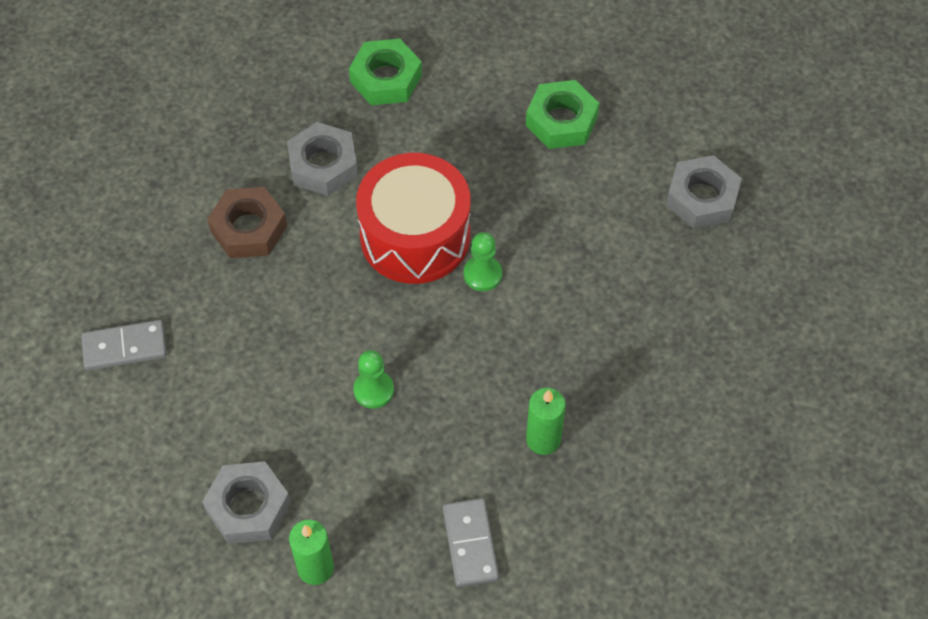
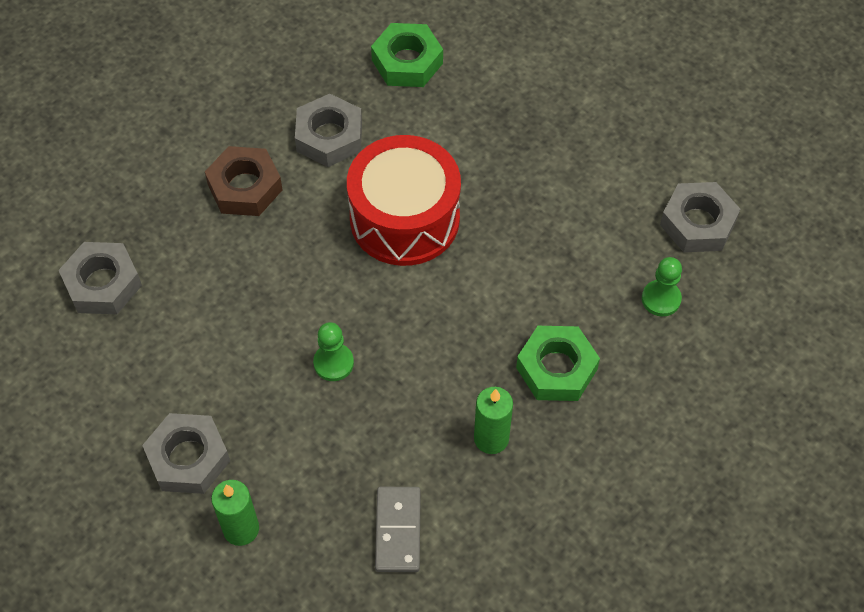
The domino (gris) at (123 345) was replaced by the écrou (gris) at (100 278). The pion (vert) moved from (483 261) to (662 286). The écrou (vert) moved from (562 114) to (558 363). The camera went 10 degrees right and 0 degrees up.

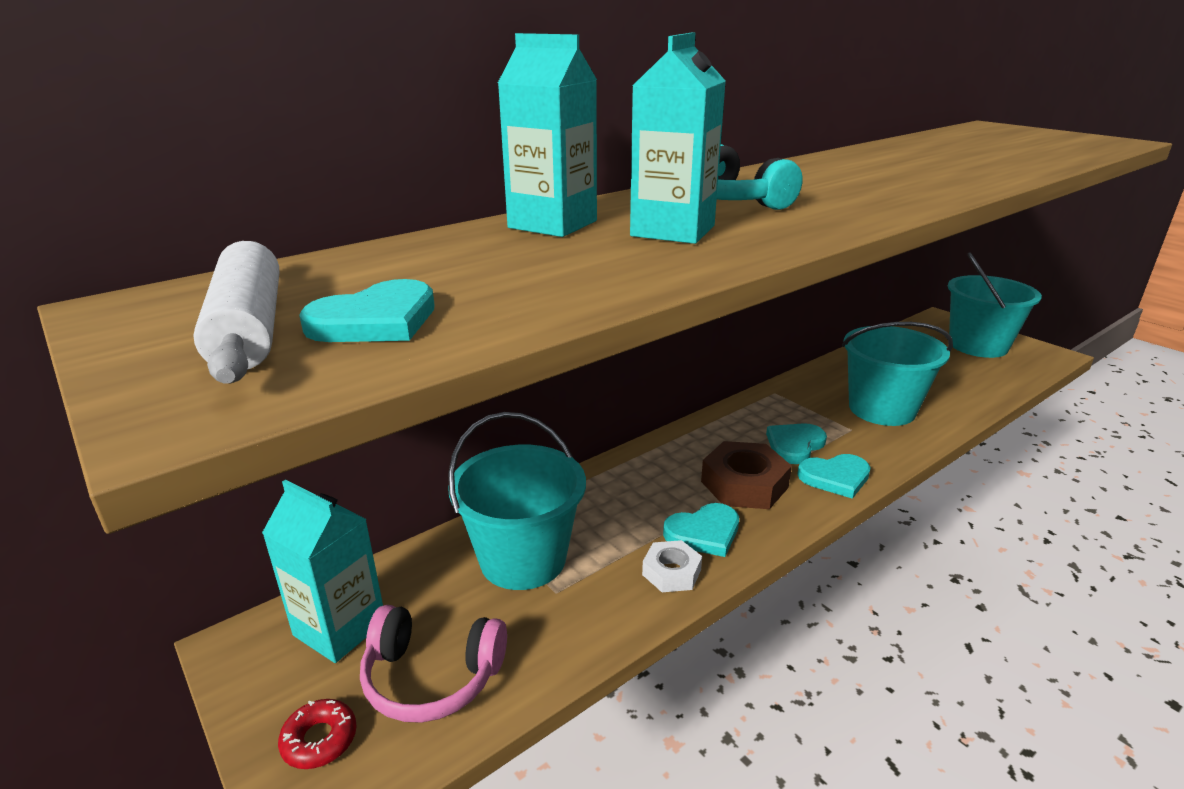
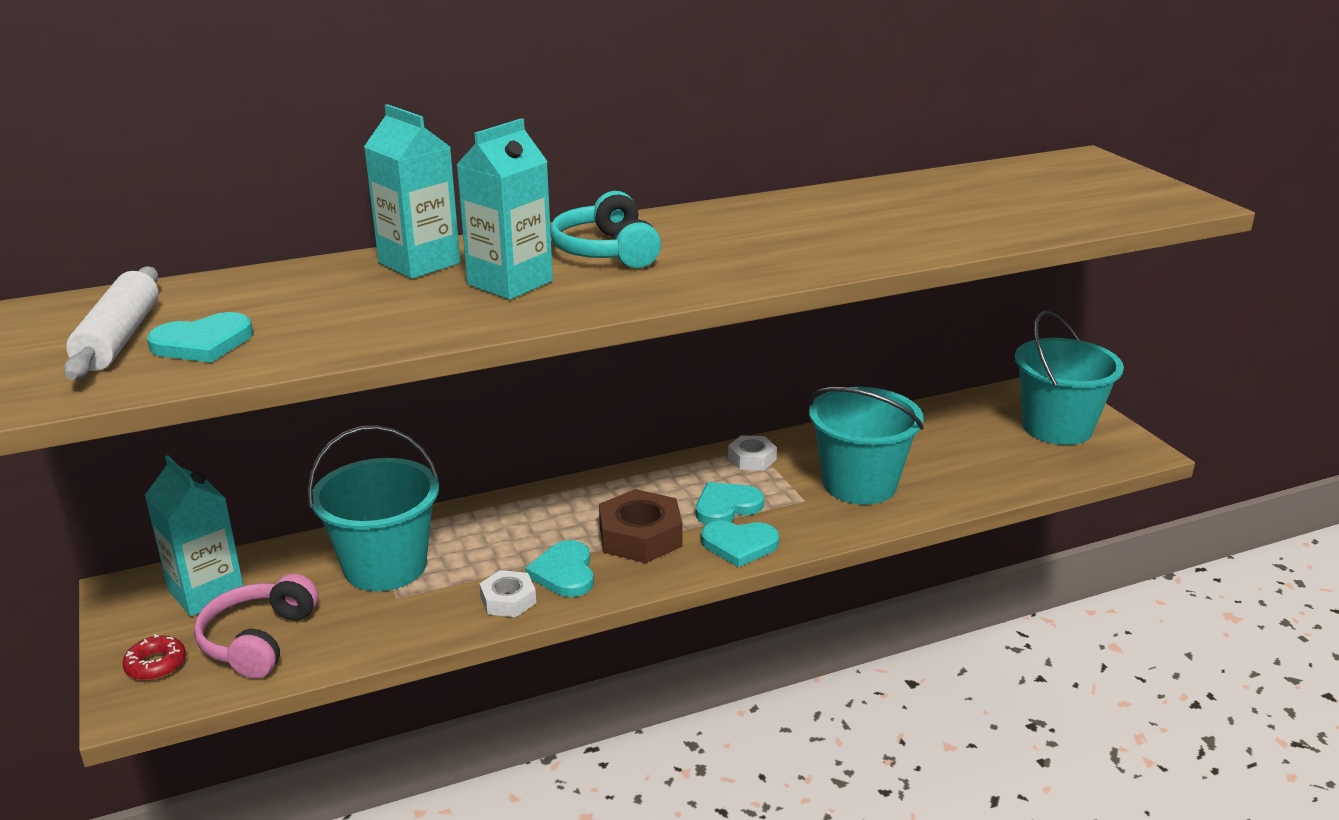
The casque audio (rose) at (433 664) turned 75 degrees clockwise. The cœur (turquoise) at (701 530) turned 90 degrees clockwise. The écrou (blanc) at (752 452) appeared. The camera went 15 degrees right and 0 degrees up.

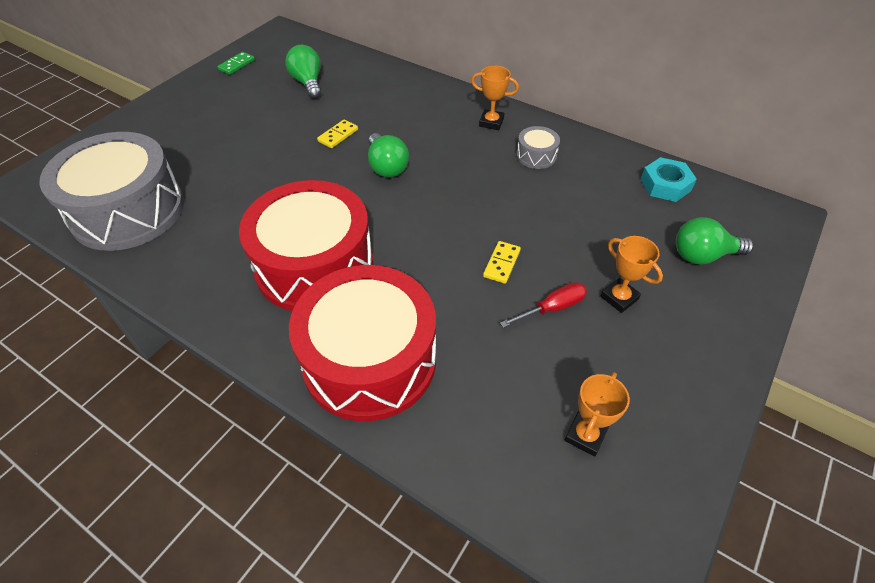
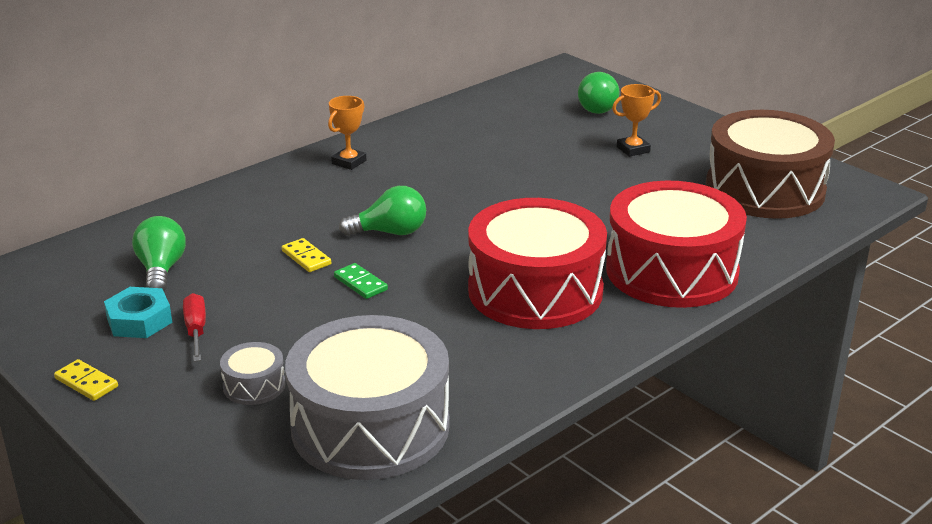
The domino (vert) moved from (236 63) to (361 281). The ampoule (vert) at (303 72) turned 90 degrees clockwise. The domino (jaune) moved from (502 262) to (86 380). The tournevis (rouge) moved from (543 305) to (194 327). The tambour (gris) moved from (538 147) to (252 373). The trophée (orange) at (597 414) was replaced by the tambour (marron) at (770 164). The écrou (turquoise) moved from (668 179) to (138 312). The camera went 75 degrees left and 20 degrees down.

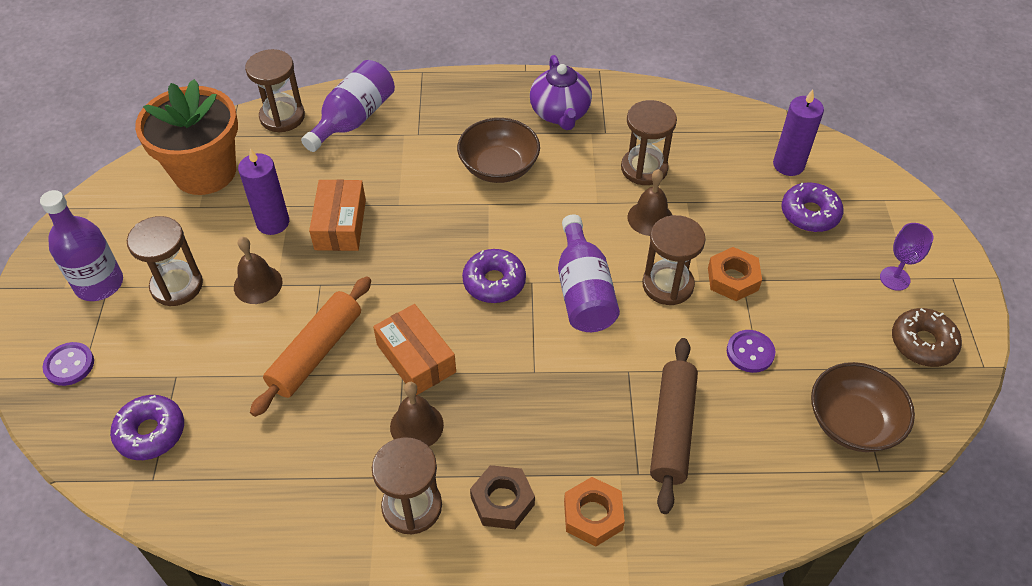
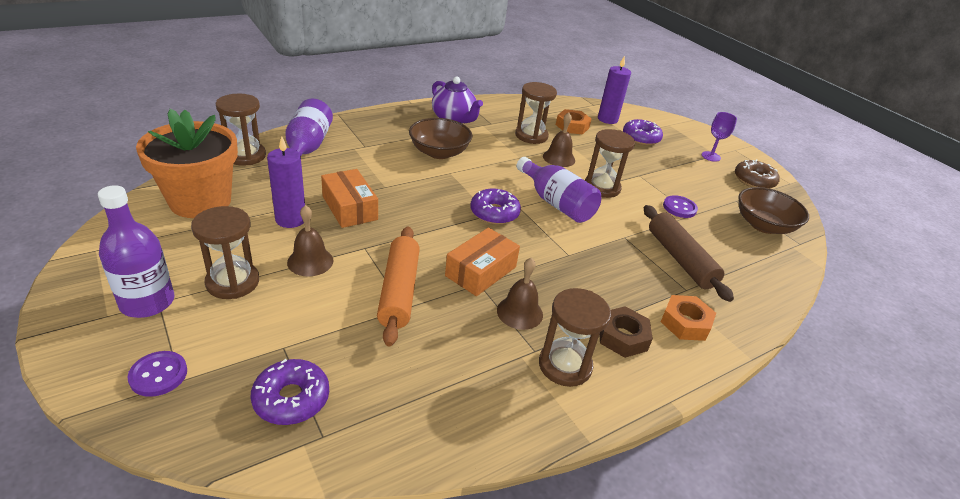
The boîte (orange) at (414 349) turned 75 degrees counterclockwise. The écrou (orange) moved from (735 274) to (574 122). The camera went 35 degrees left and 15 degrees down.

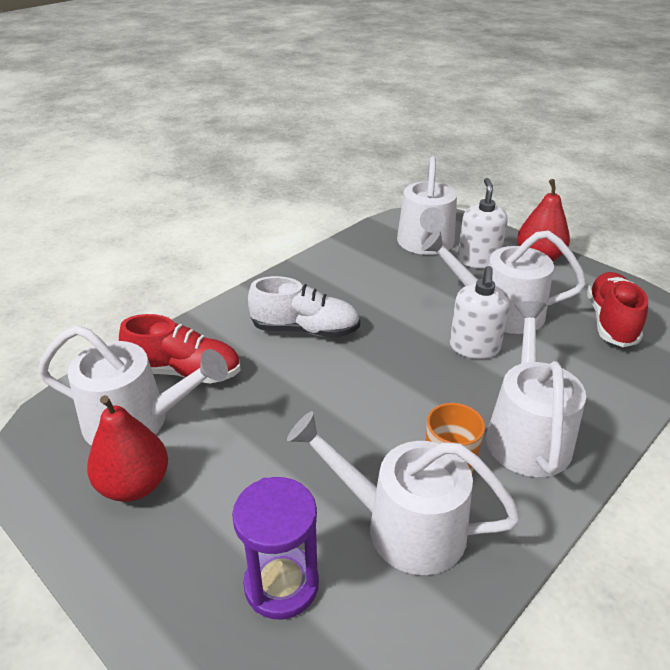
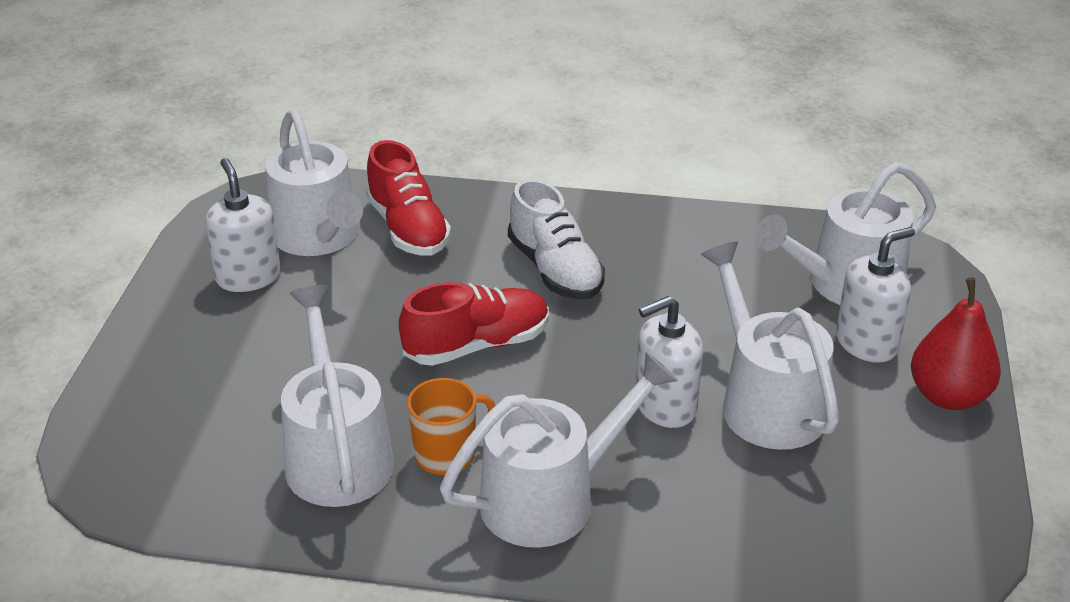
The poire (rouge) at (127 448) was replaced by the distributeur de savon (blanc) at (243 225). The sablier (violet) at (275 548) disappeared. The chaussure (rouge) moved from (617 309) to (474 324). The camera went 55 degrees right and 0 degrees up.

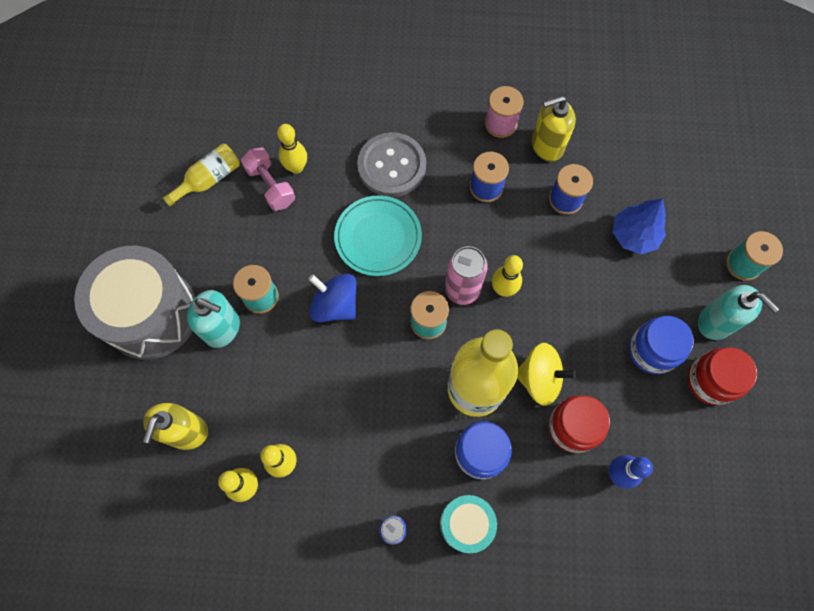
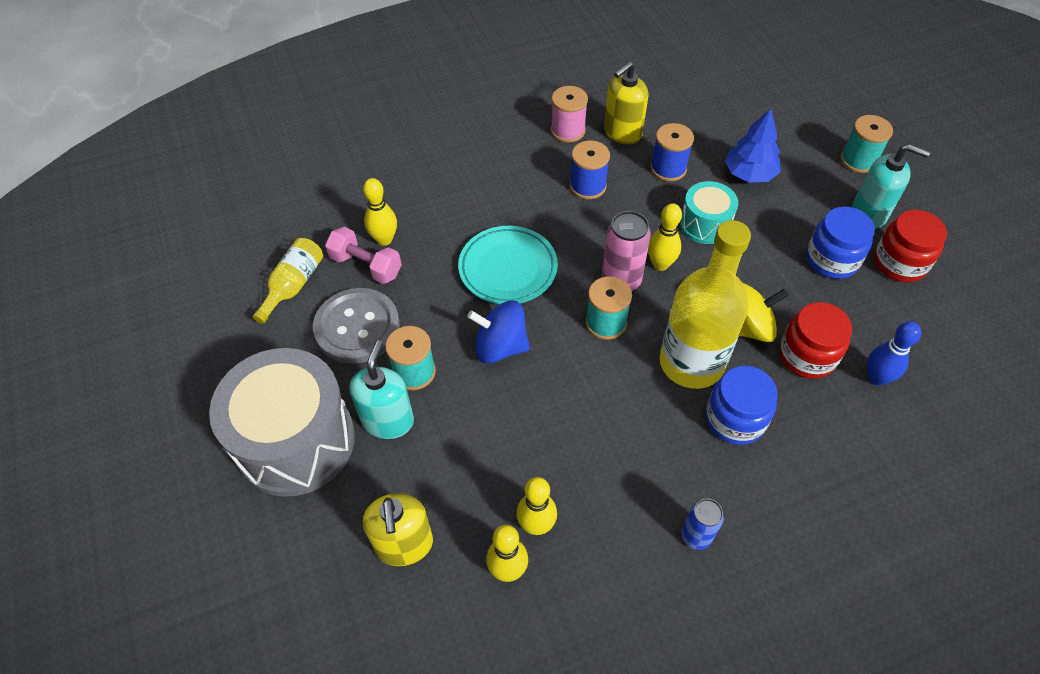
The distributeur de savon (turquoise) at (213 319) turned 75 degrees counterclockwise. The bouton (gris) moved from (391 164) to (356 326). The tambour (turquoise) moved from (468 524) to (709 212). The camera went 25 degrees left and 15 degrees down.

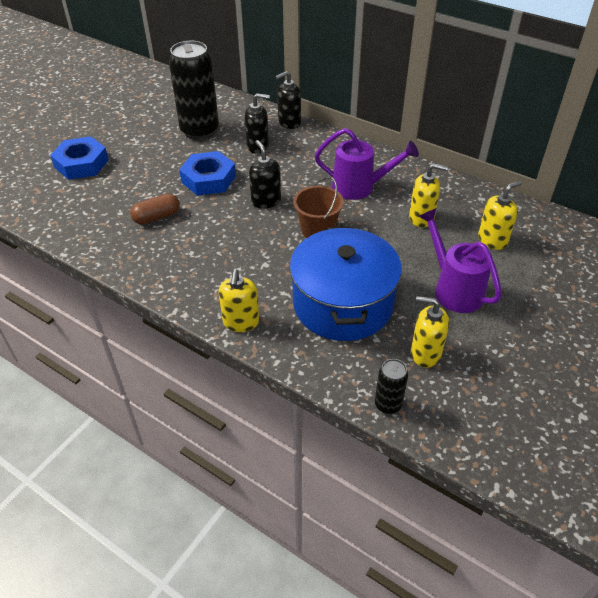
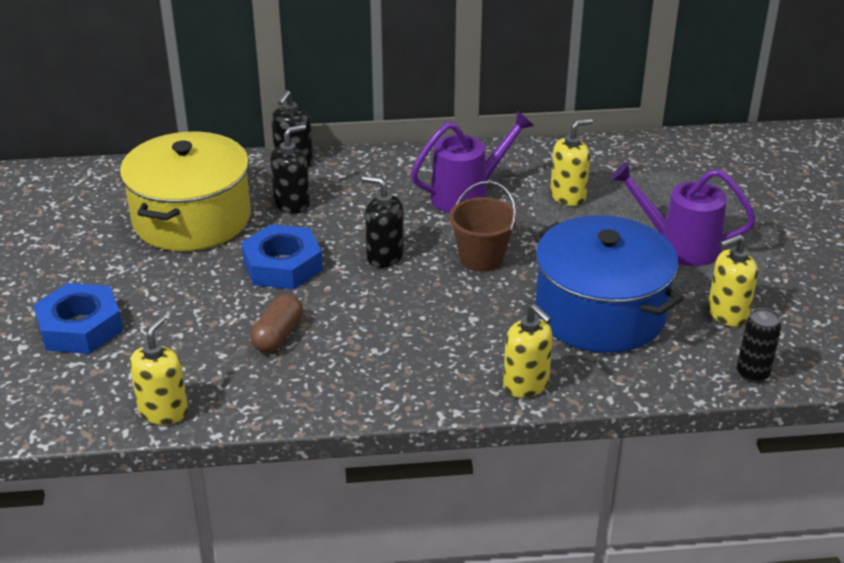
The canette (noir) at (194 90) was replaced by the marmite (jaune) at (185 191). The distributeur de savon (jaune) moved from (500 215) to (159 370). The camera went 40 degrees left and 10 degrees down.

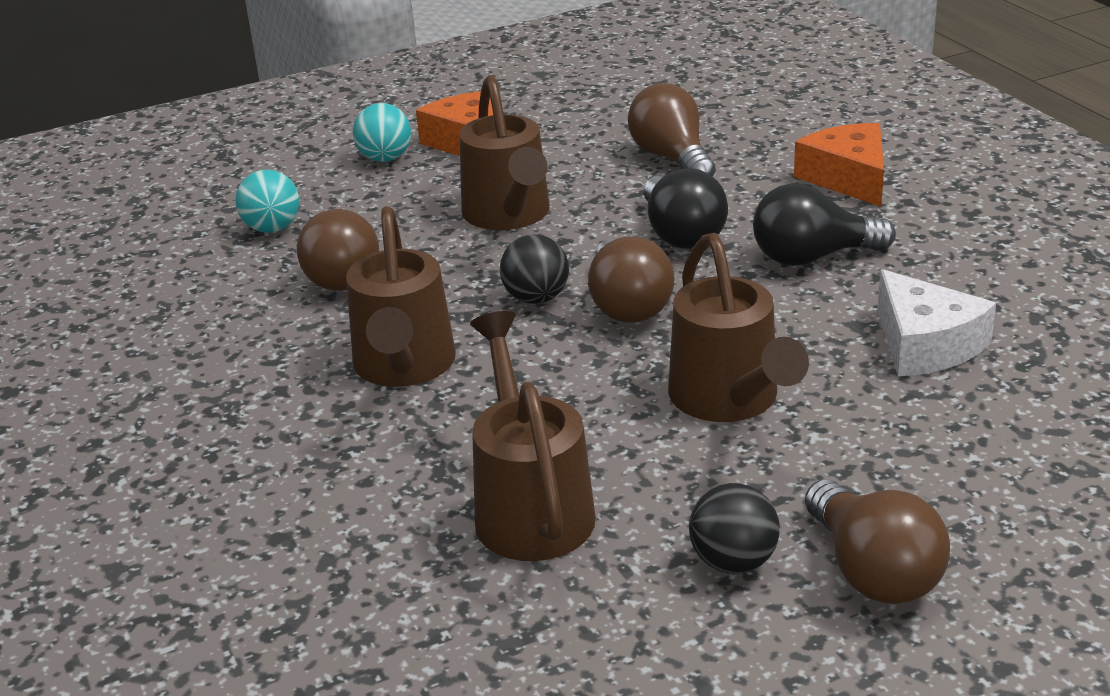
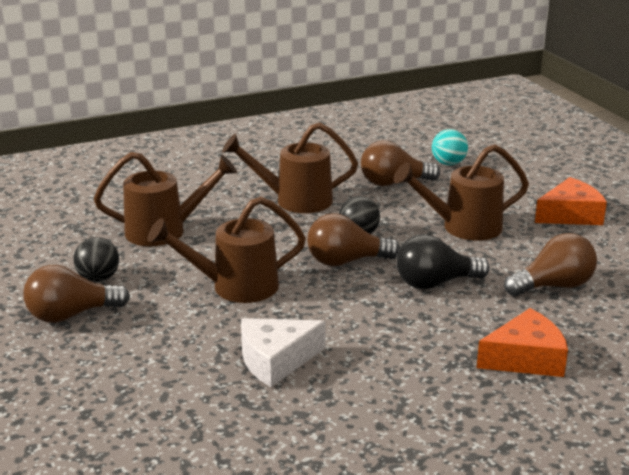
The balle (turquoise) at (382 132) disappeared. The ampoule (noir) at (824 224) disappeared. The camera went 90 degrees right and 5 degrees down.

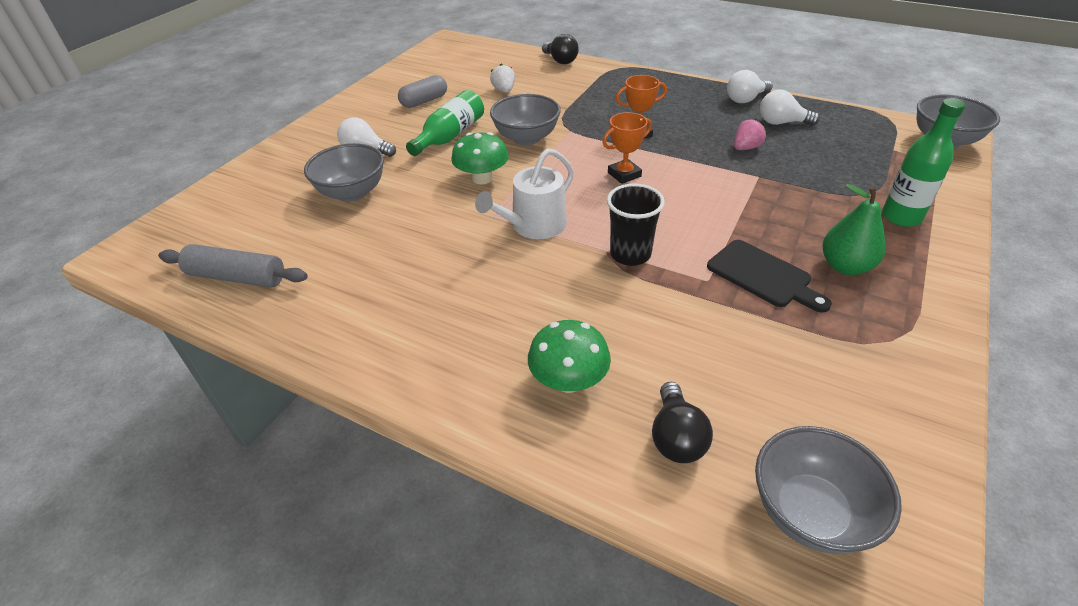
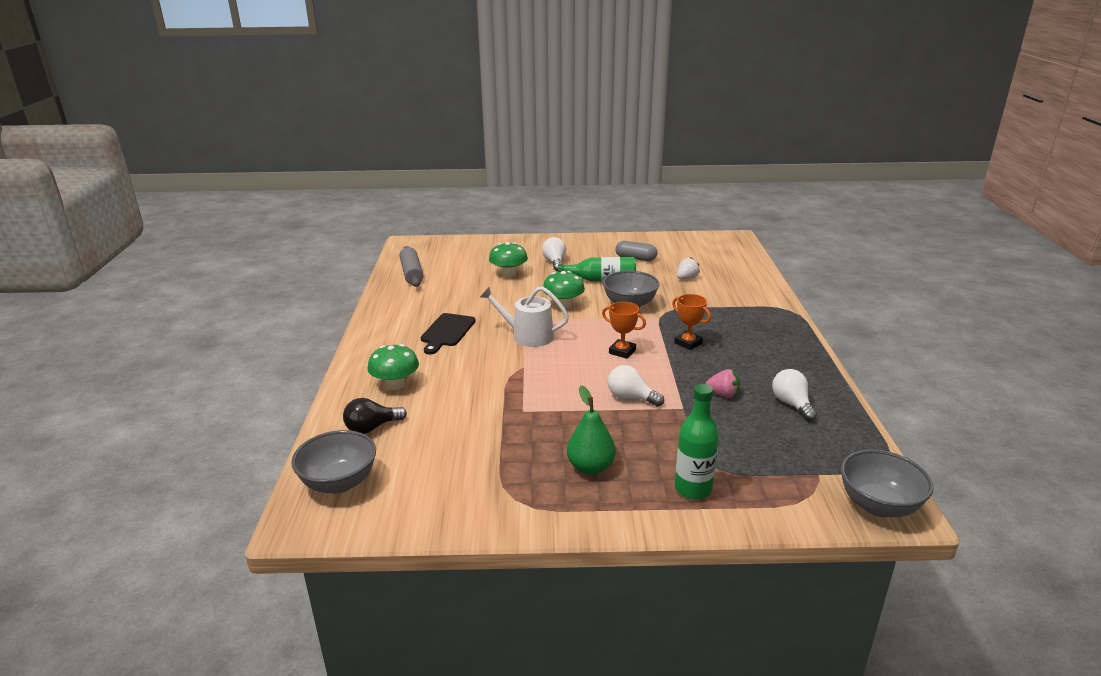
The bol (gris) at (344 172) was replaced by the champignon (vert) at (508 259). The ampoule (noir) at (560 49) disappeared. The gobelet (noir) at (636 225) disappeared. The planche à découper (noir) moved from (769 276) to (448 333). The ampoule (blanc) moved from (750 86) to (636 386). The camera went 60 degrees right and 15 degrees down.

